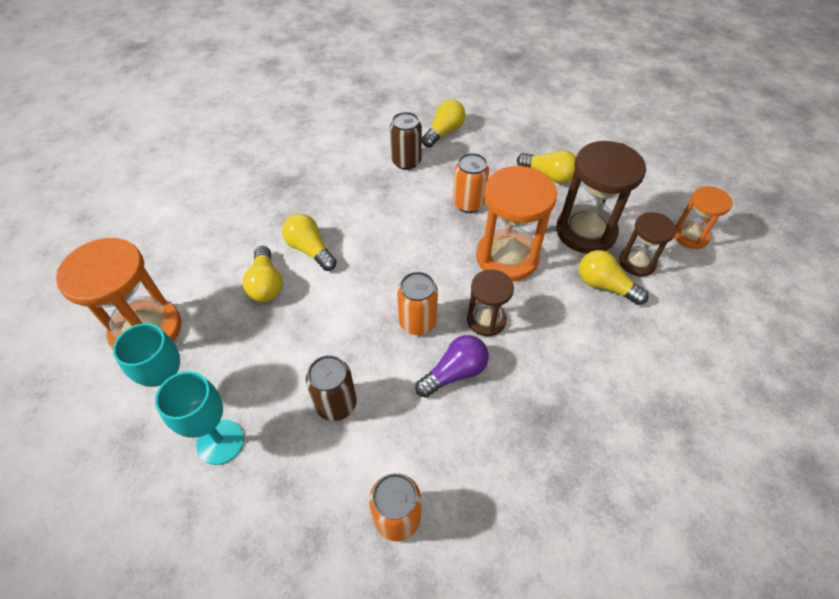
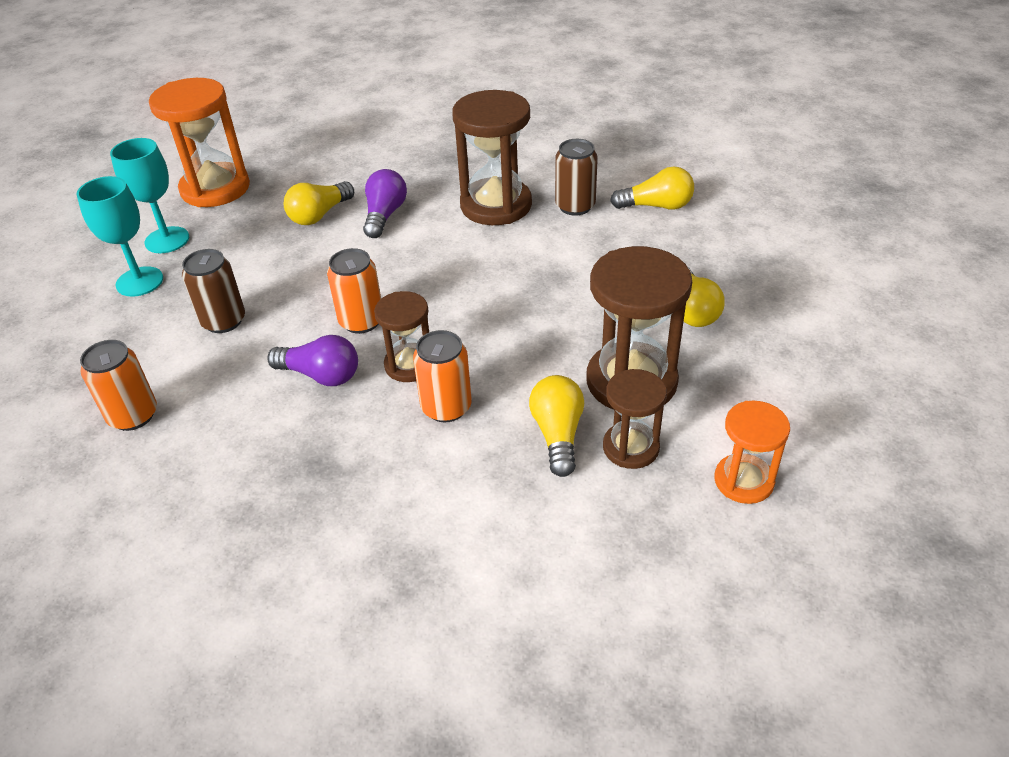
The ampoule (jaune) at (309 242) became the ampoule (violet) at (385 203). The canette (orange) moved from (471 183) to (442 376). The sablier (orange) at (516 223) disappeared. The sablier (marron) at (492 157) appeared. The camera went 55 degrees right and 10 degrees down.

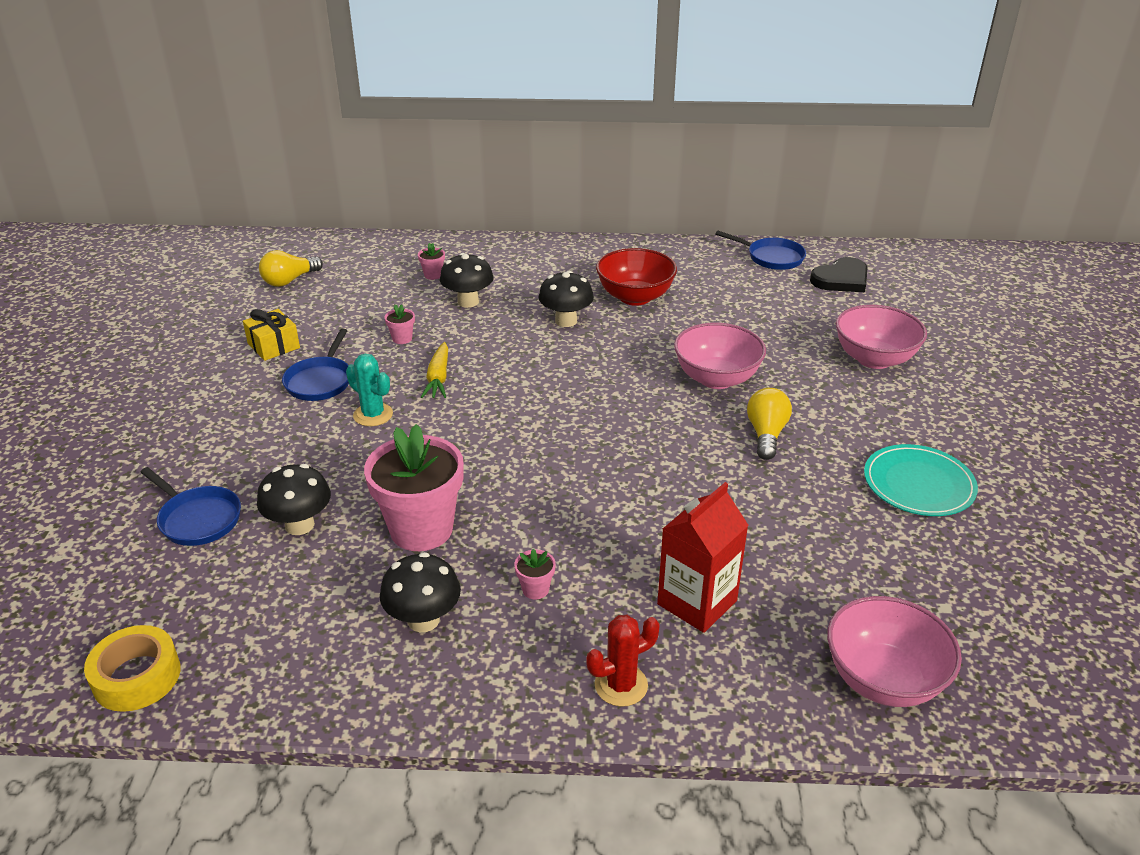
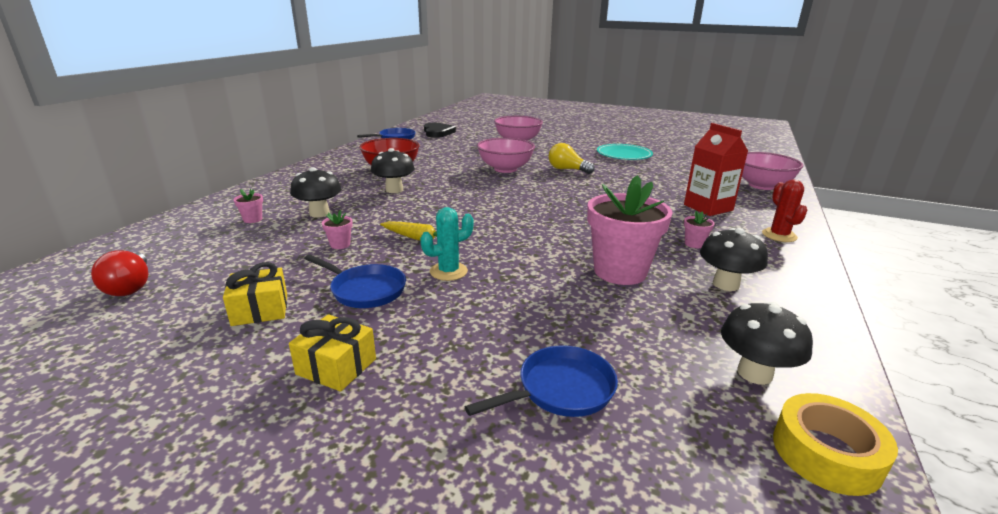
The champignon (noir) moved from (294 499) to (767 343). The ampoule (jaune) at (291 268) became the ampoule (rouge) at (119 273). The cadeau (jaune) at (332 353) appeared. The camera went 70 degrees left and 10 degrees down.

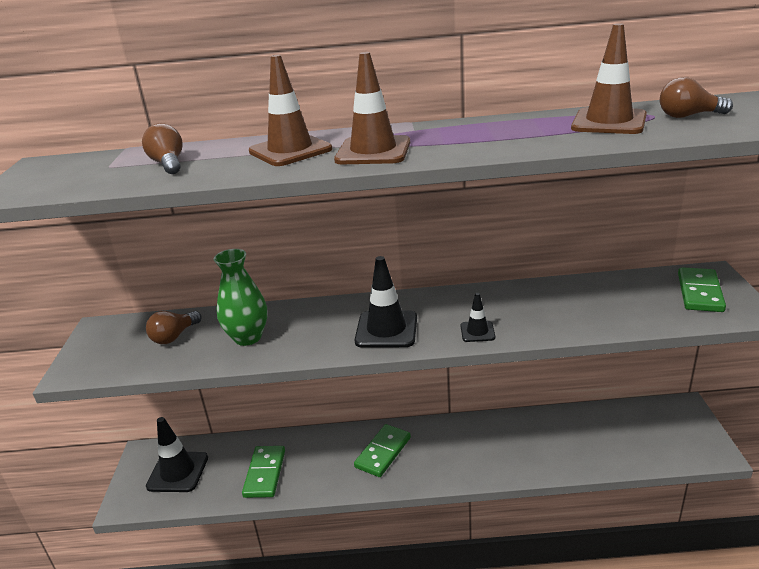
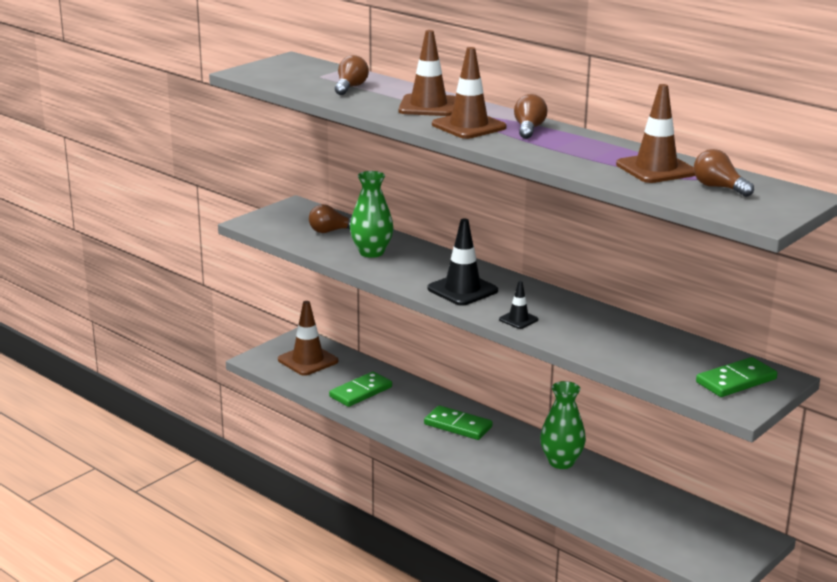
The cône de chantier (noir) at (177 454) became the cône de chantier (marron) at (308 338). The domino (vert) at (382 450) turned 45 degrees clockwise. The ampoule (marron) at (531 116) appeared. The vase (vert) at (563 425) appeared. The camera went 40 degrees right and 5 degrees down.

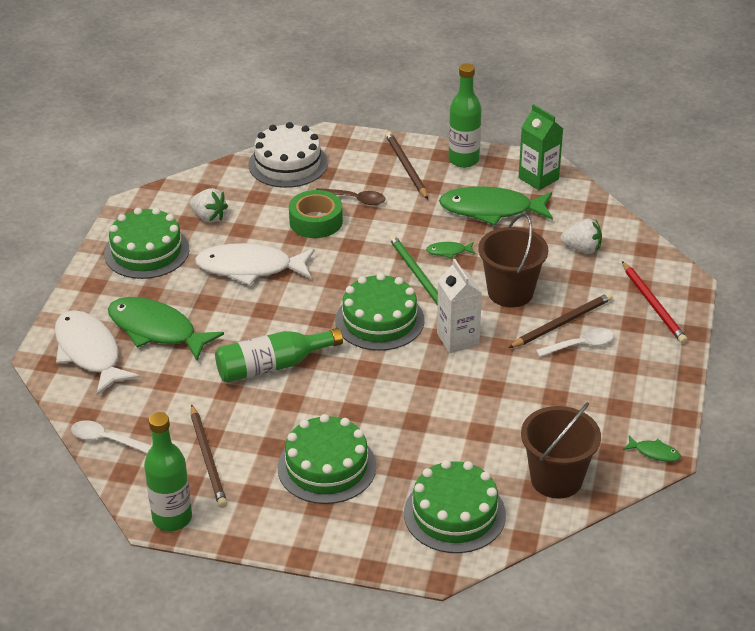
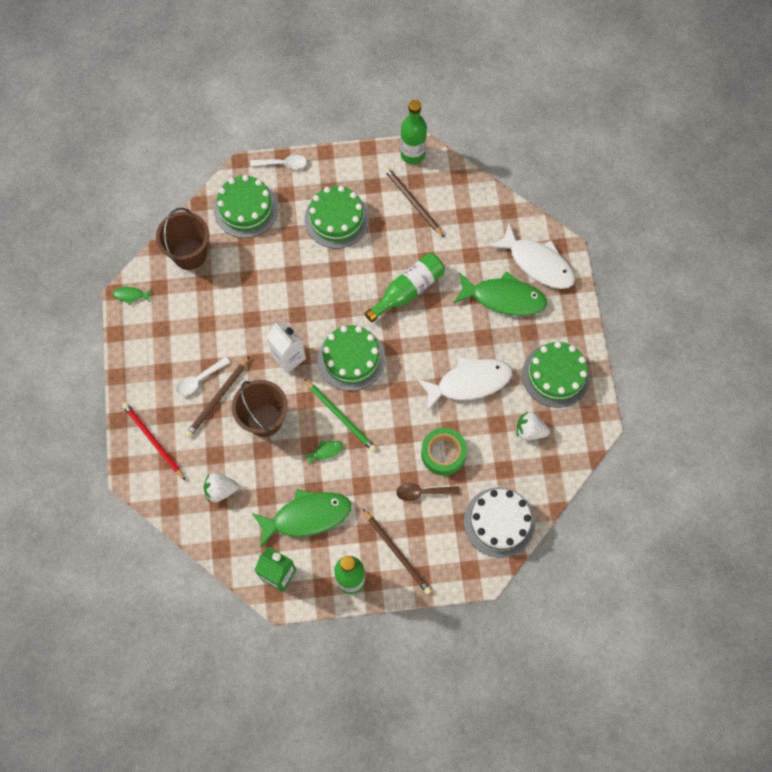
The cuillère (blanc) moved from (111 436) to (278 162). The camera went 160 degrees right and 30 degrees up.

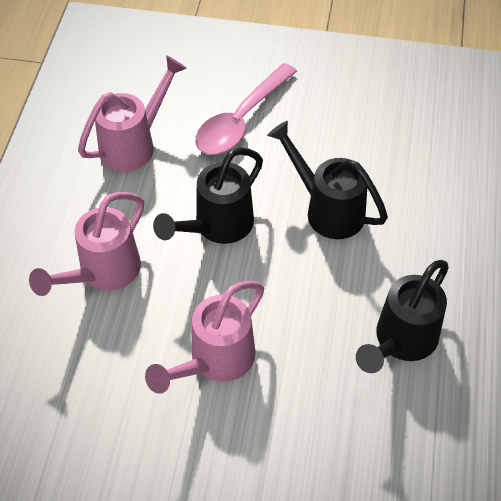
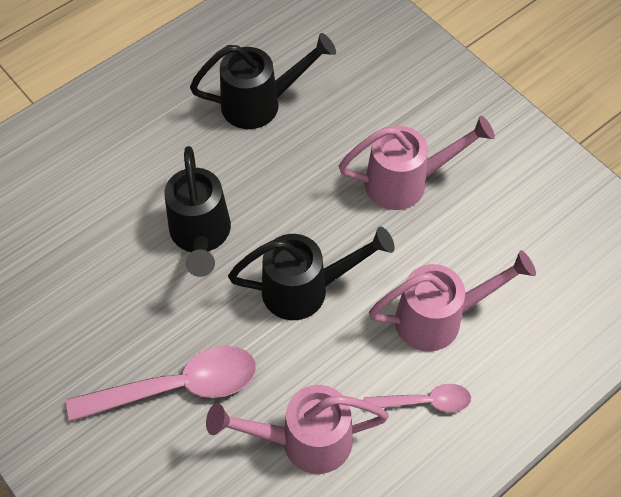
The cuillère (rose) at (417 398) appeared. The camera went 140 degrees left and 5 degrees up.

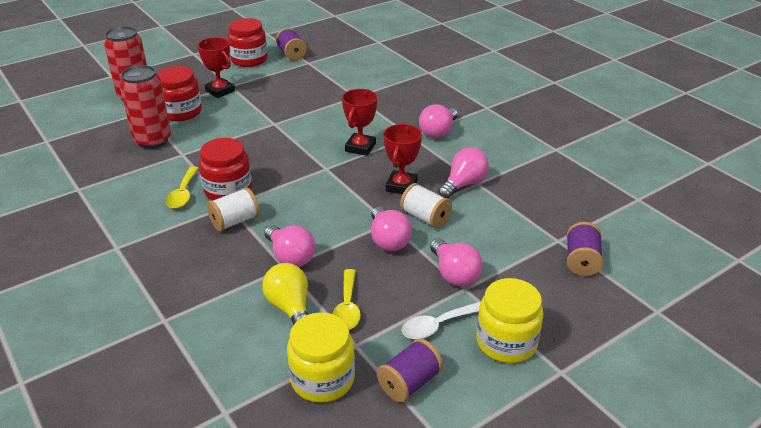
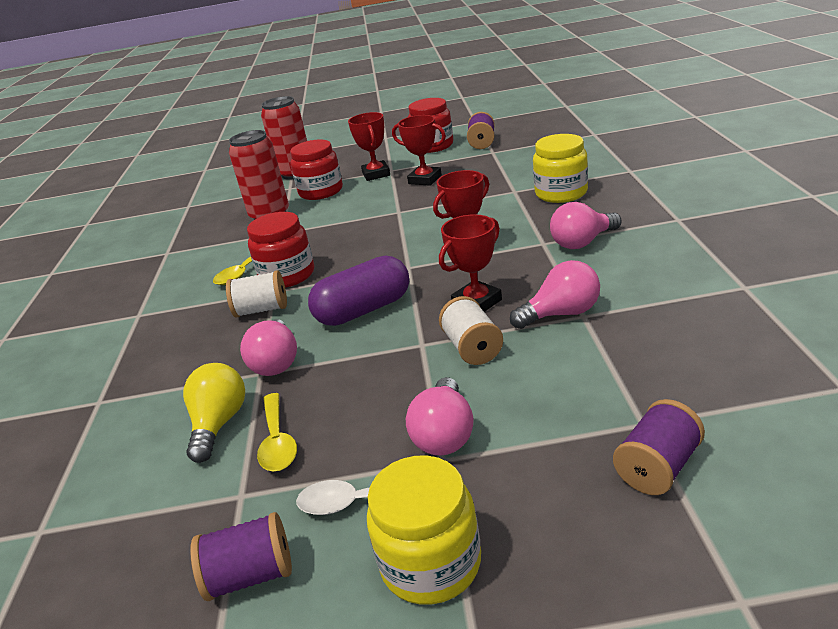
The bocal (jaune) moved from (321 357) to (560 168). The cuillère (jaune) at (347 299) turned 45 degrees counterclockwise. The ampoule (rose) at (391 229) disappeared. The gélule (violet) at (358 291) appeared. The trophée (rouge) at (419 150) appeared. The camera went 35 degrees right and 5 degrees down.

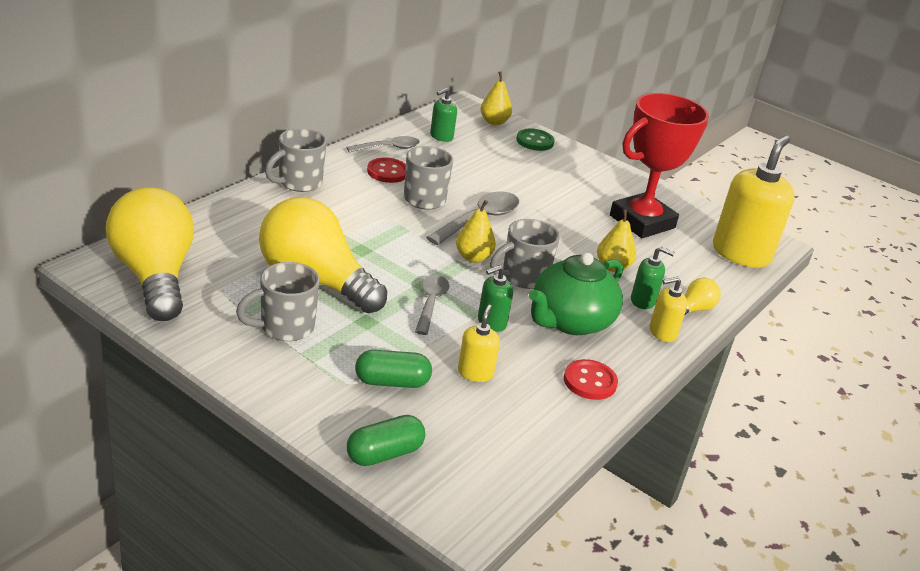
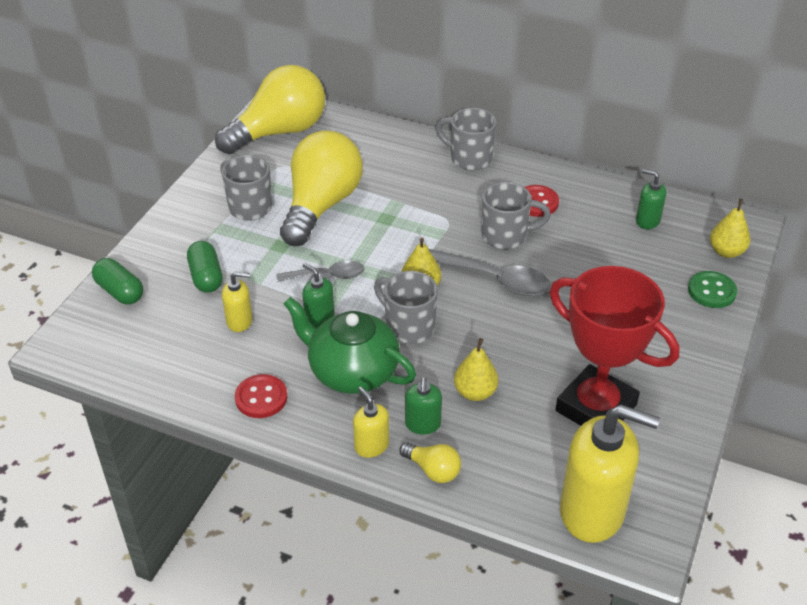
The cuillère (gris) at (383 144) disappeared. The camera went 80 degrees right and 10 degrees up.

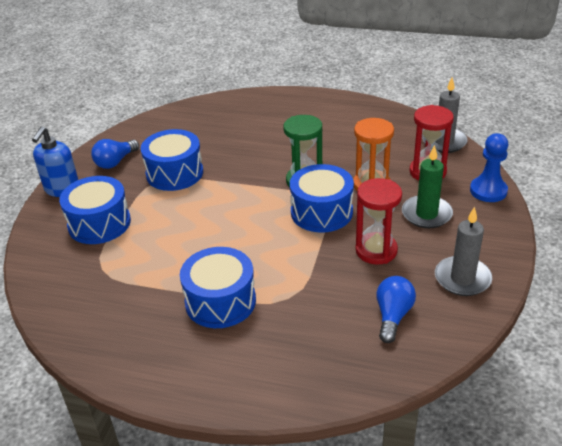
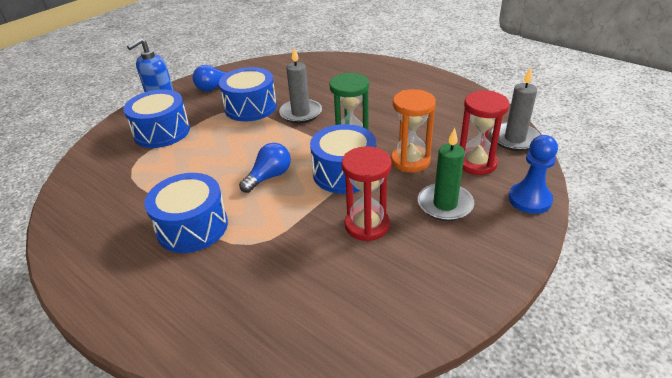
The ampoule (bleu) moved from (396 309) to (265 168). The bougie (gris) moved from (463 251) to (300 85). The camera went 25 degrees right and 0 degrees up.

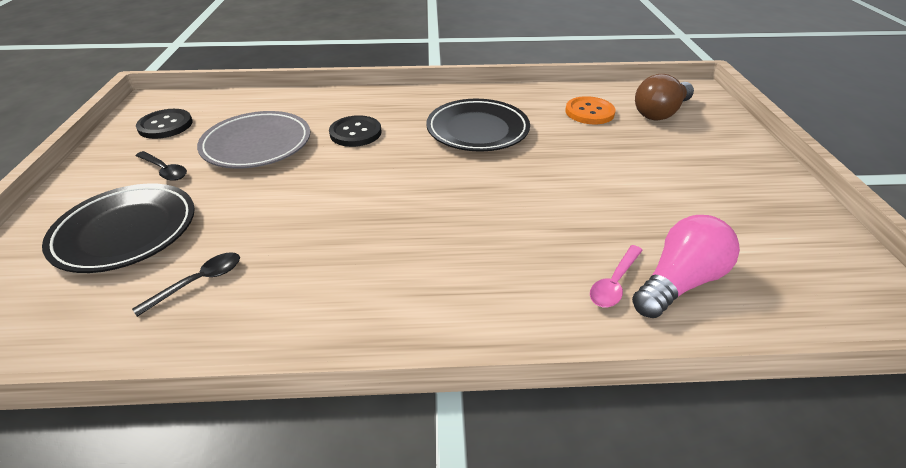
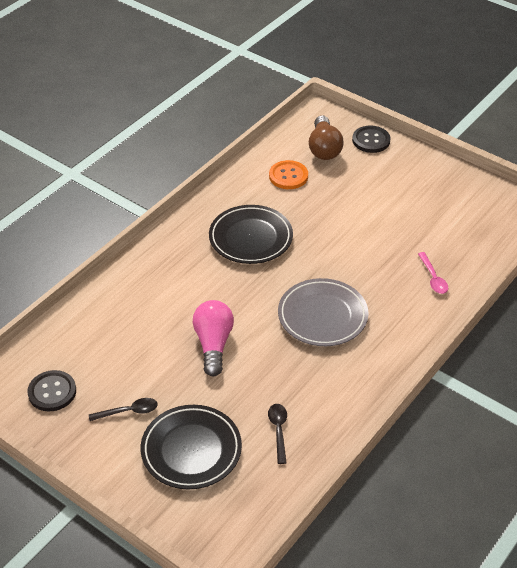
The assiette (gris) moved from (253 140) to (323 312). The bouton (noir) moved from (355 131) to (371 139). The ampoule (rose) moved from (686 266) to (213 338). The camera went 50 degrees left and 5 degrees up.

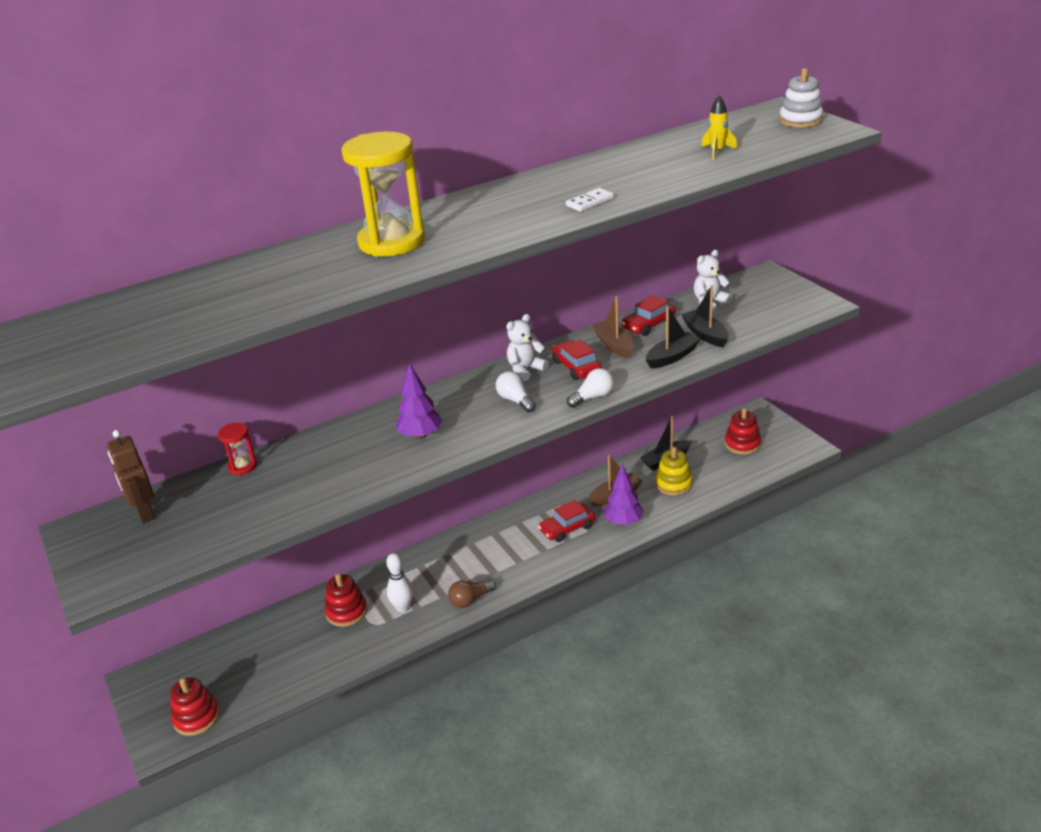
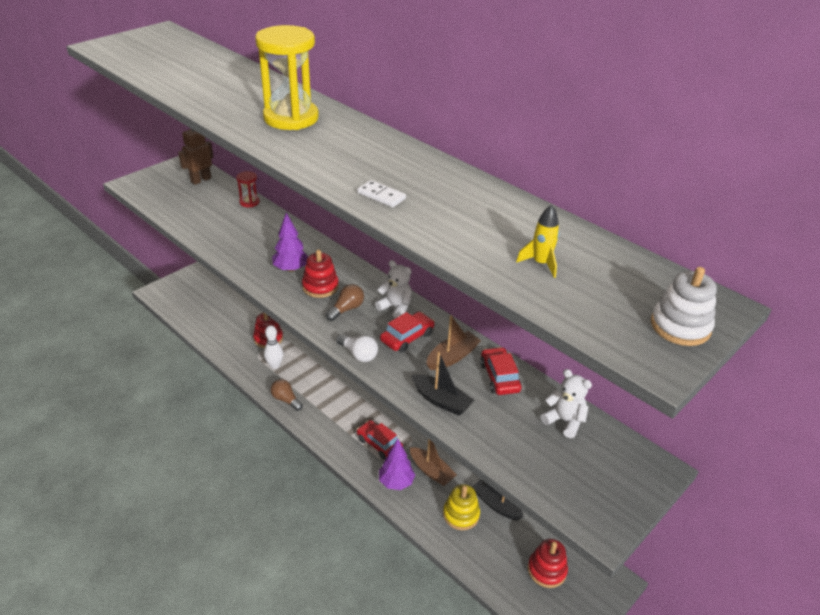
The jouet à empiler (rouge) moved from (194 707) to (320 274). The ampoule (blanc) at (516 391) became the ampoule (marron) at (345 302). The voiture (rouge) at (648 315) turned 45 degrees clockwise. The bateau (noir) at (705 316) disappeared. The camera went 70 degrees right and 5 degrees up.

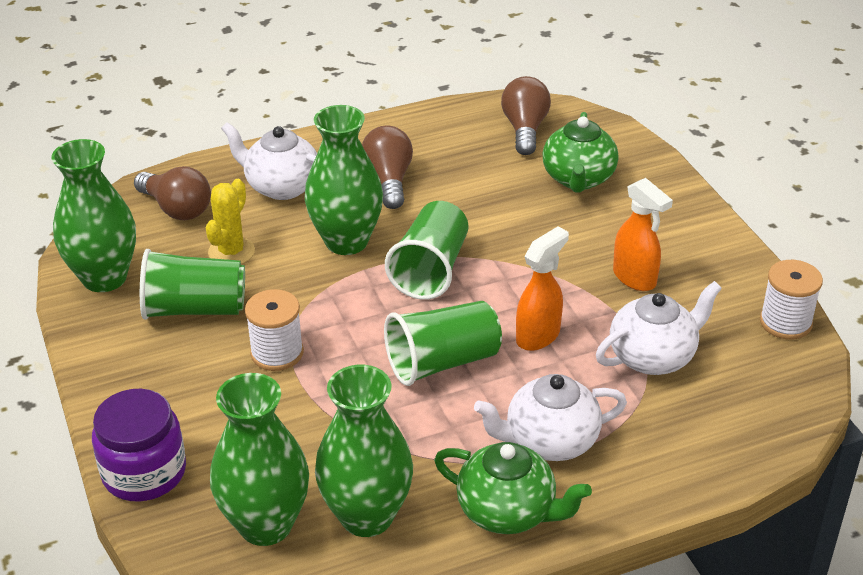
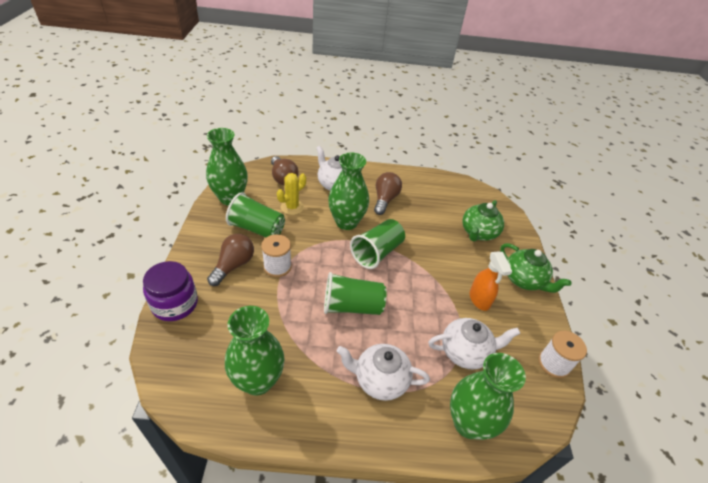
The vase (vert) moved from (259 459) to (488 396). The théière (vert) moved from (513 488) to (536 268). The ampoule (marron) moved from (526 115) to (230 260). The vaporisateur (orange) at (542 289) disappeared. The camera went 20 degrees right and 5 degrees up.

